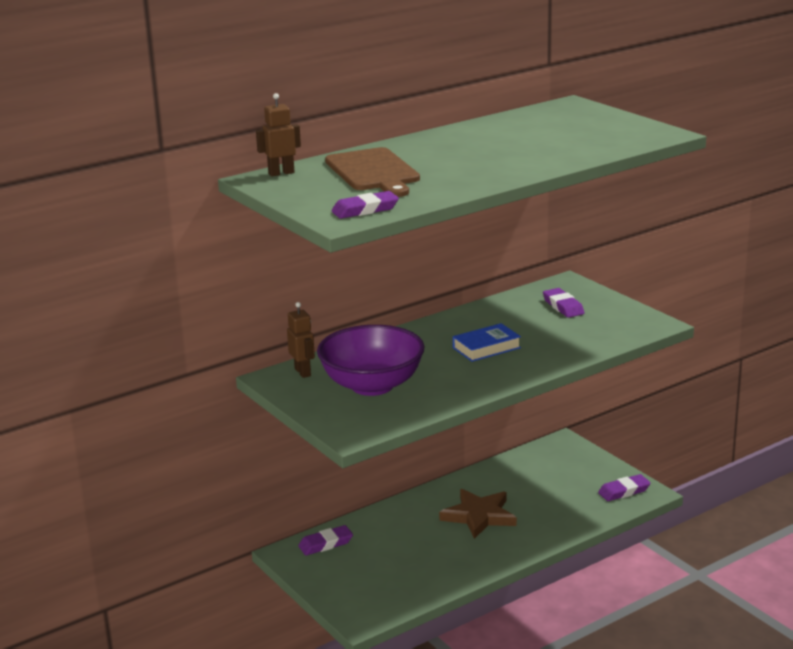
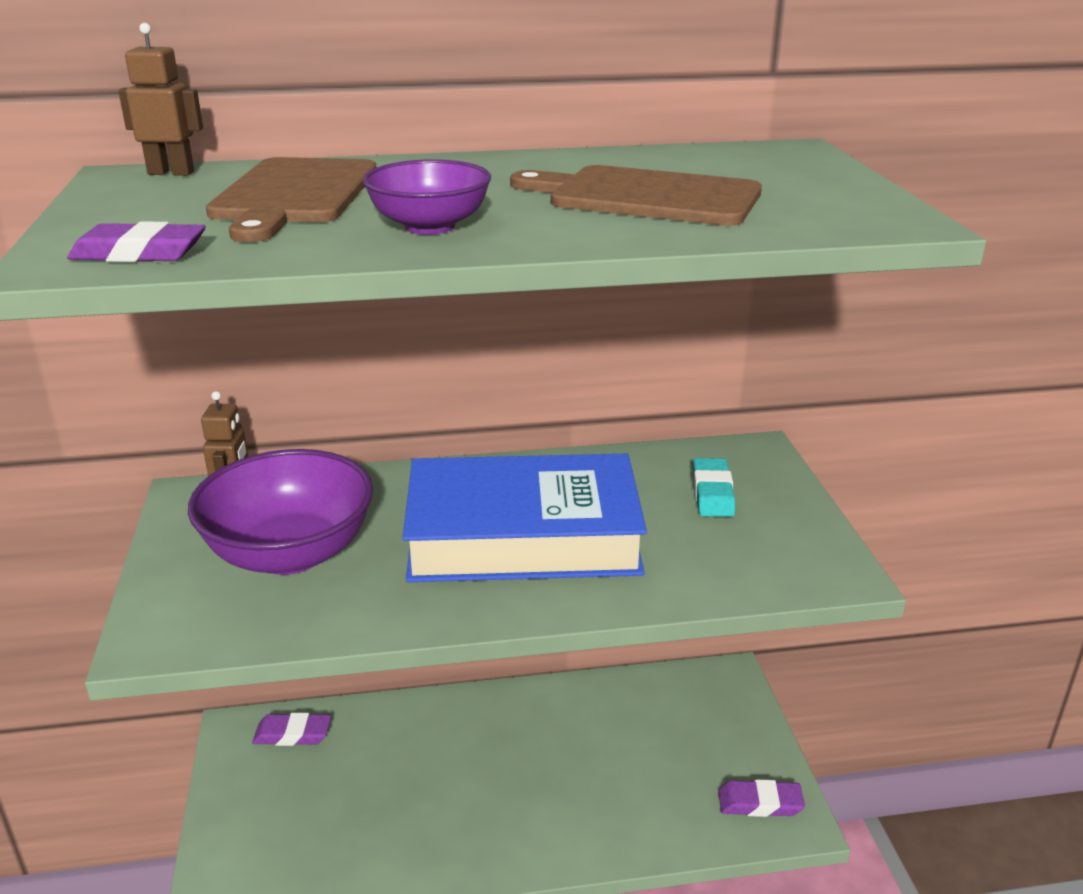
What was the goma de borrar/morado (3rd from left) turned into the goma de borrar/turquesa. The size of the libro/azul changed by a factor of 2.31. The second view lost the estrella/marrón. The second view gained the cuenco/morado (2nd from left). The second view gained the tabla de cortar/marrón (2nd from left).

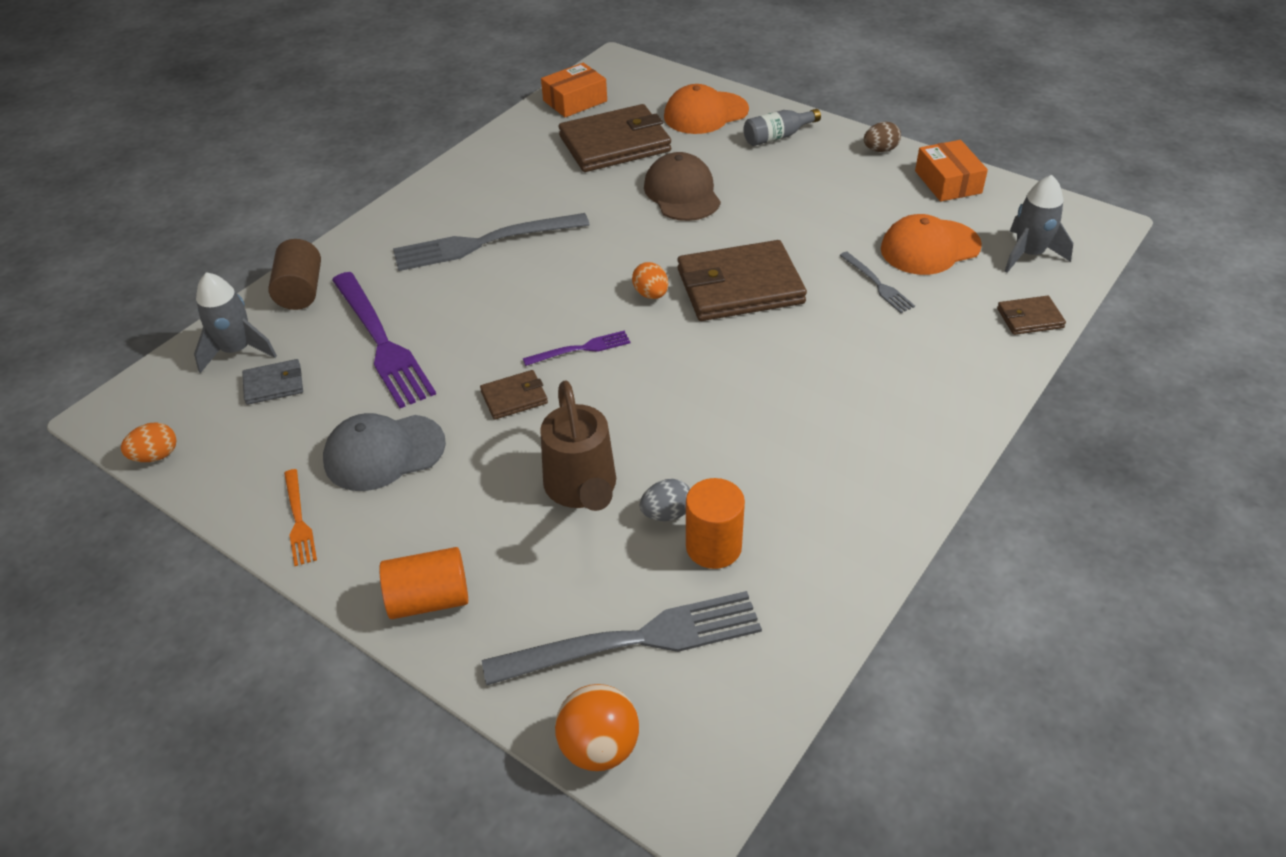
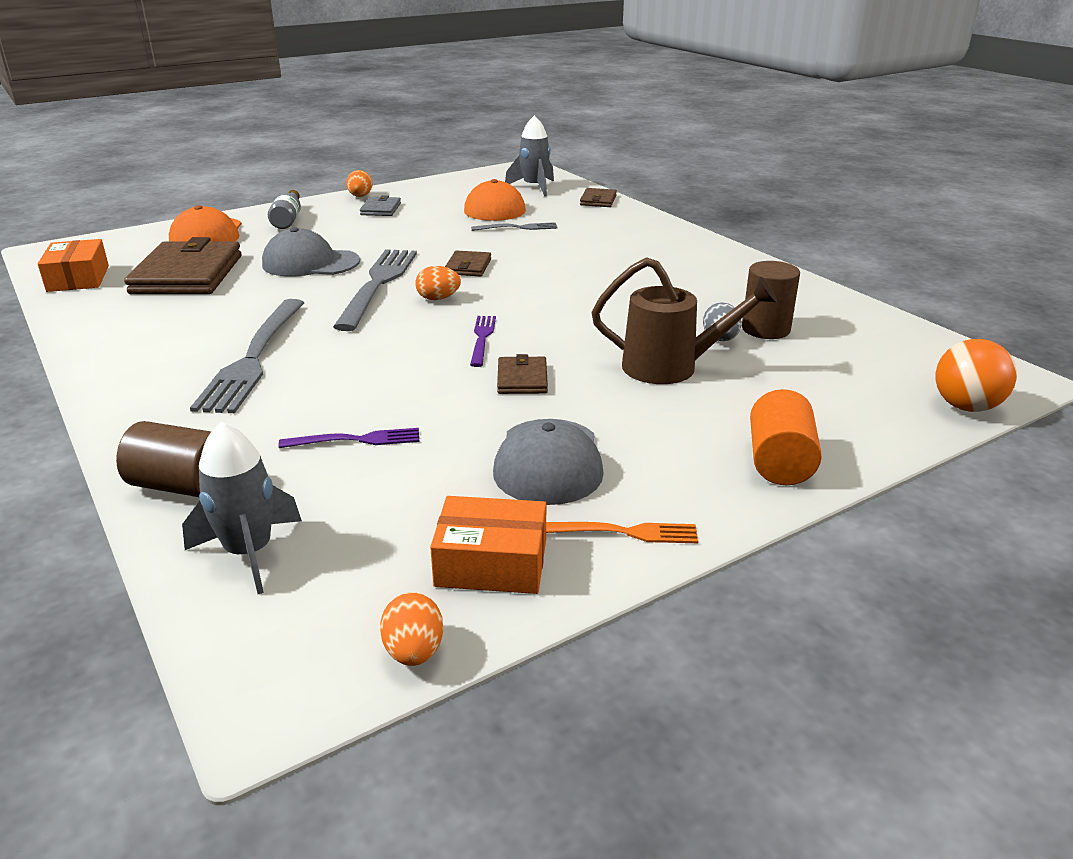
What was the huevo/marrón turned into the huevo/naranja (1st from left). The caja/naranja (2nd from left) ended up elsewhere. What was the gorra/marrón turned into the gorra/gris (1st from left). The size of the cartera/marrón (3rd from left in the first image) changed by a factor of 0.47. The size of the tenedor/morado (1st from left) changed by a factor of 0.50. The cartera/gris ended up elsewhere. What was the cilindro/naranja (2nd from left) turned into the cilindro/marrón (2nd from left). The tenedor/gris (2nd from left) ended up elsewhere.

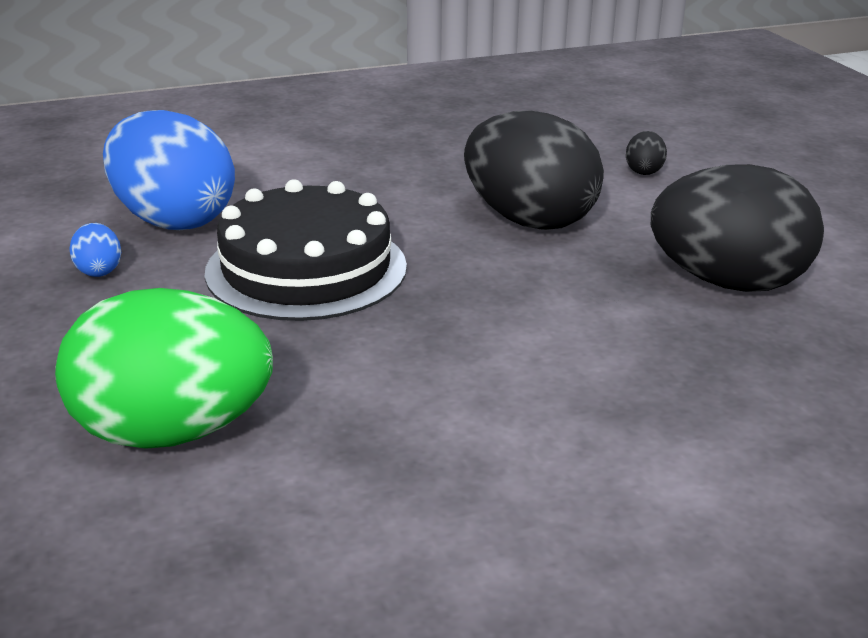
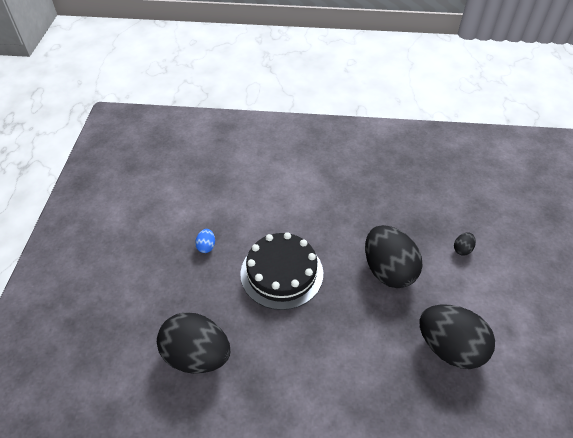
The second view lost the huevo/azul (2nd from left). What was the huevo/verde turned into the huevo/negro (1st from left).

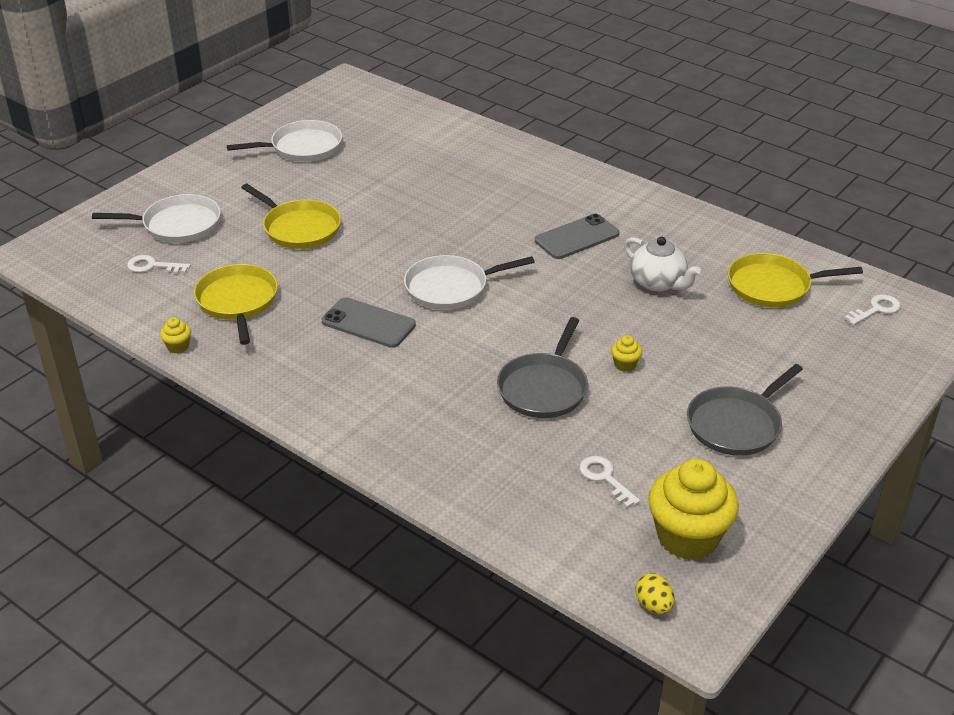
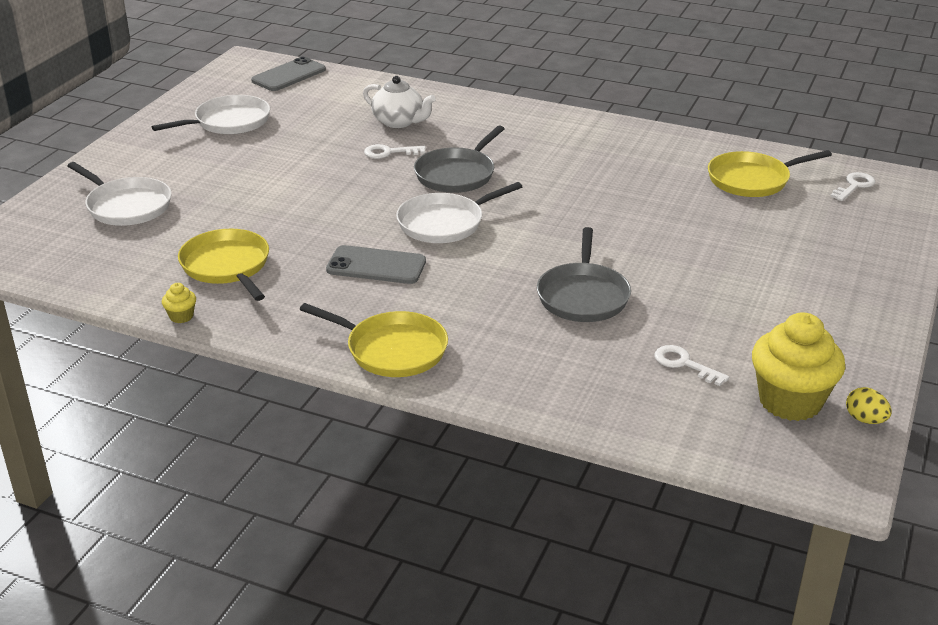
The sartén/amarillo (2nd from left) ended up elsewhere. The sartén/blanco (1st from left) ended up facing another way, 60 degrees clockwise from before. The móvil/gris (2nd from left in the first image) ended up elsewhere. The tetera/blanco ended up elsewhere. The llave/blanco (1st from left) ended up elsewhere. The second view lost the magdalena/amarillo (2nd from left). The sartén/gris (2nd from left in the first image) ended up elsewhere. The huevo/amarillo ended up elsewhere.

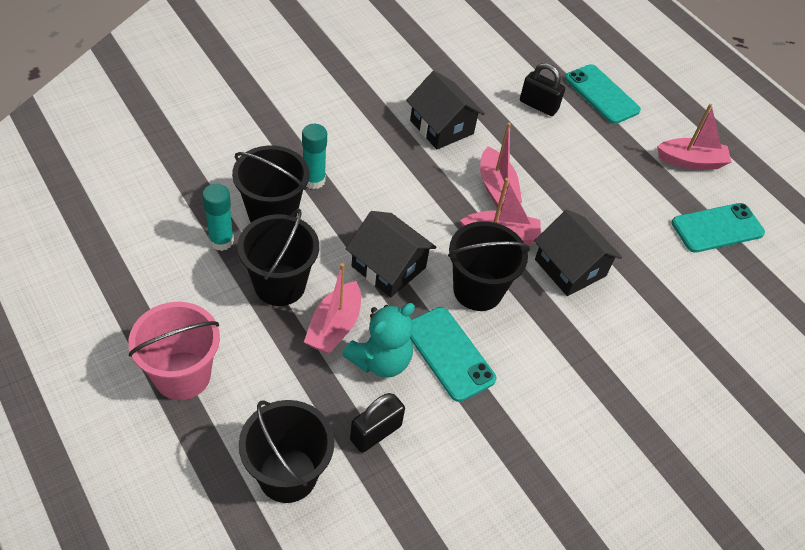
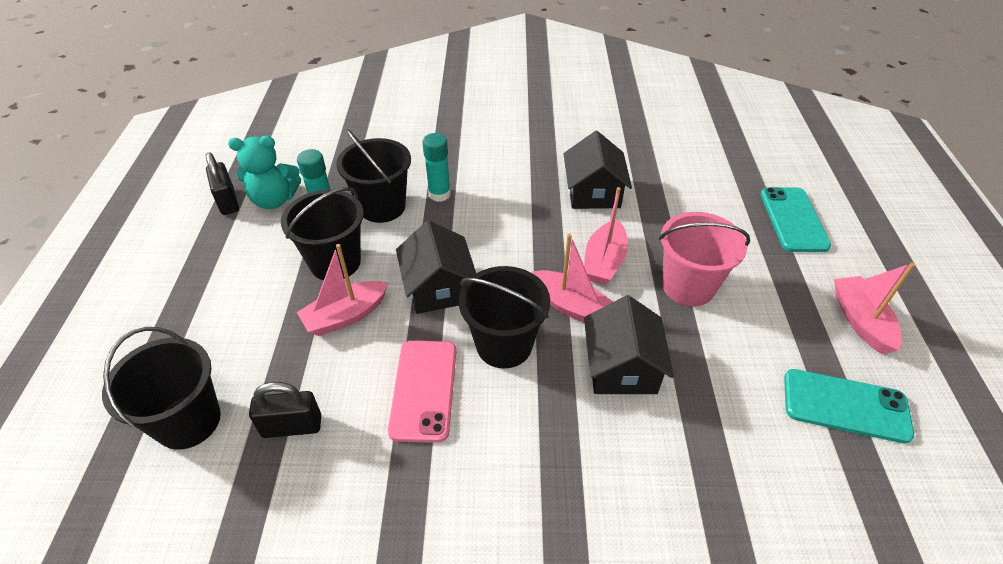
The candado/negro (2nd from left in the first image) ended up elsewhere. The barco/rosa (4th from left) ended up facing another way, 135 degrees counterclockwise from before. The balde/rosa ended up elsewhere. The osito/turquesa ended up elsewhere. What was the móvil/turquesa (1st from left) turned into the móvil/rosa.

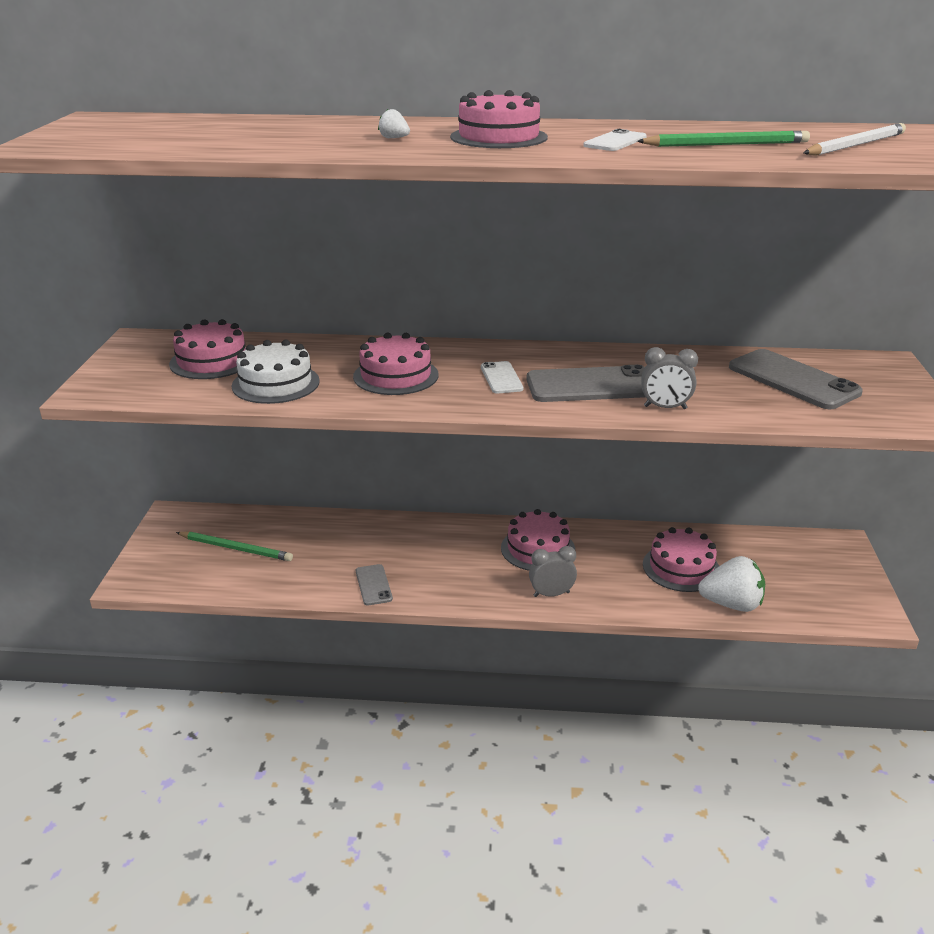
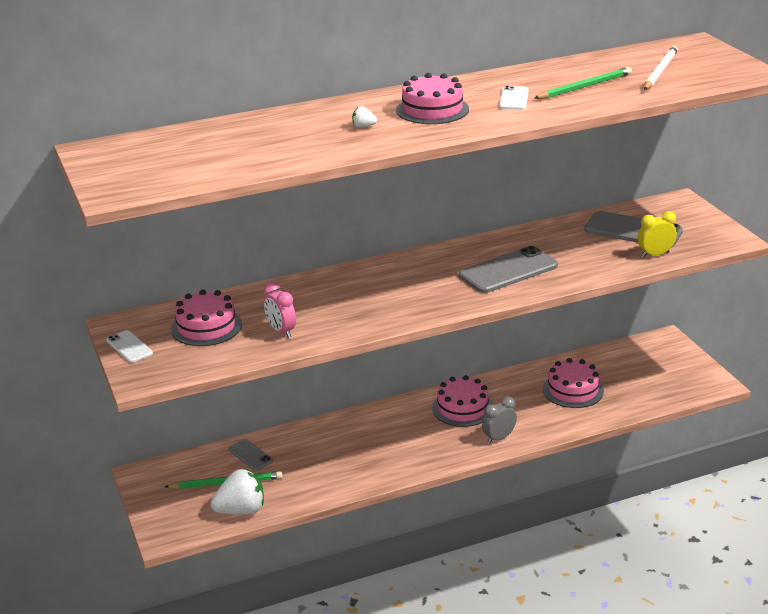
The second view lost the tarta/rosa (2nd from left). Where the tarta/blanco stood, the despertador/rosa came to stand. The second view lost the despertador/gris (2nd from left). The móvil/blanco (1st from left) ended up elsewhere. The fresa/blanco (2nd from left in the first image) ended up elsewhere. The móvil/gris (1st from left) ended up elsewhere. The second view gained the despertador/amarillo.

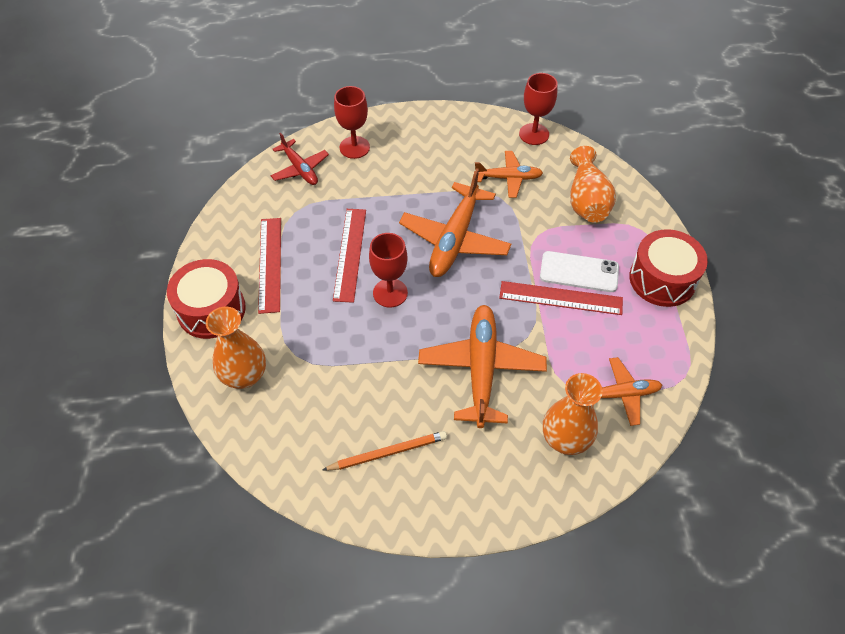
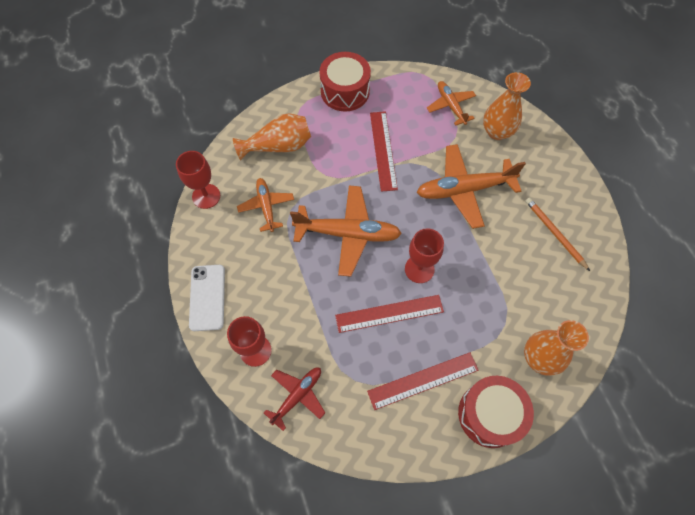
The móvil/blanco ended up elsewhere.

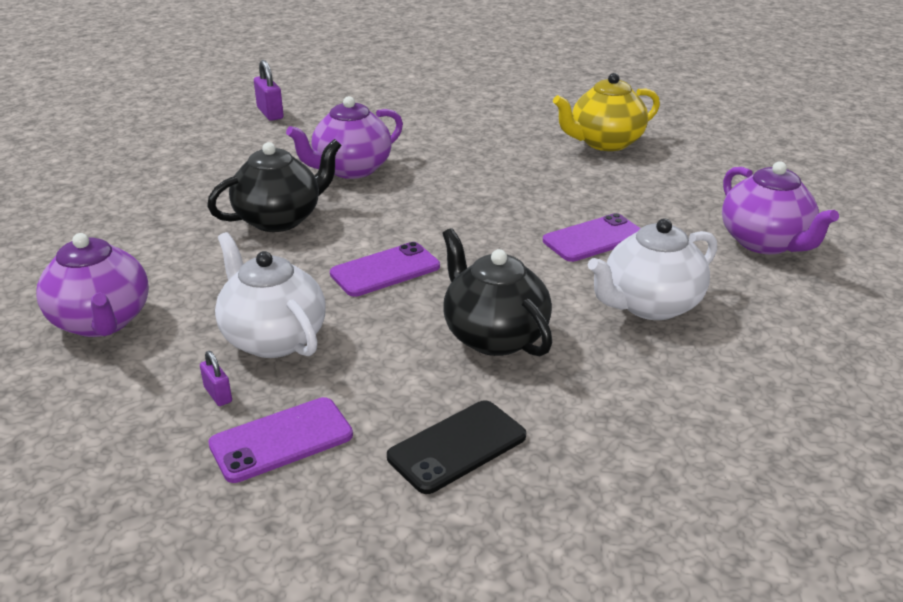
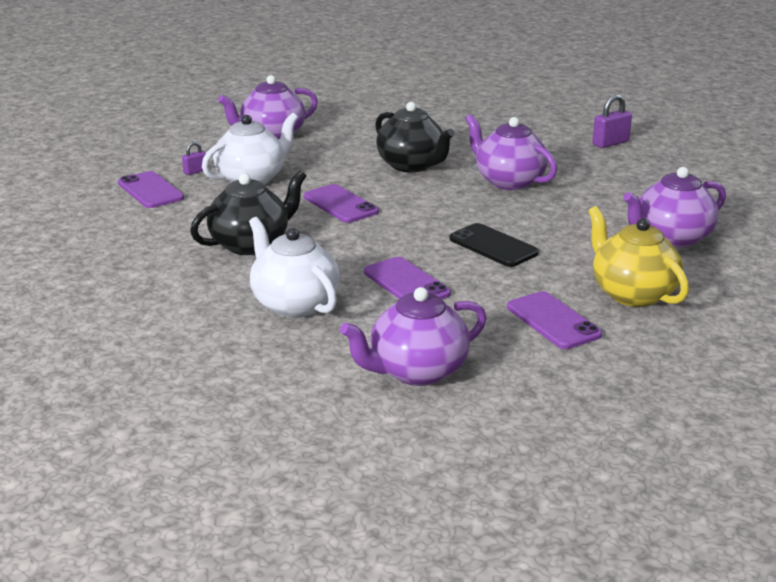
The móvil/negro ended up elsewhere. The second view gained the tetera/morado (4th from left). The second view gained the móvil/morado (4th from left).

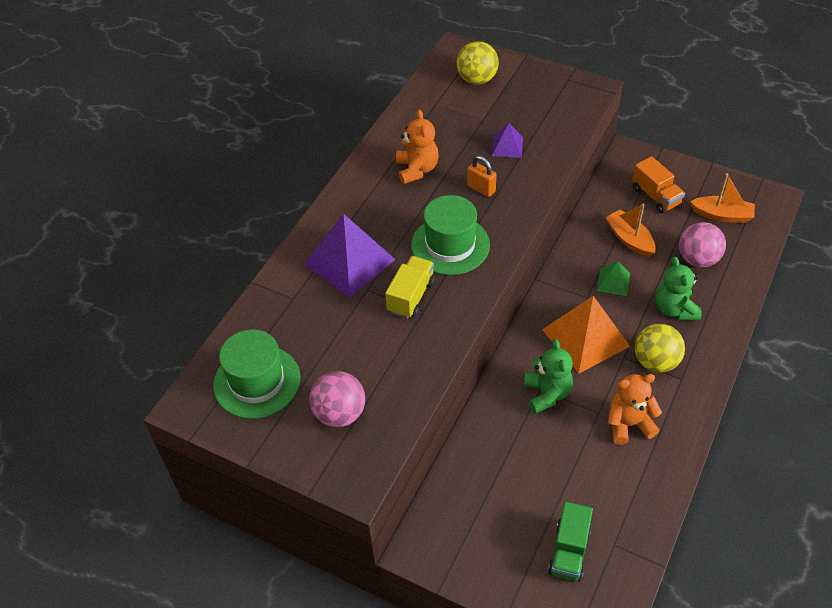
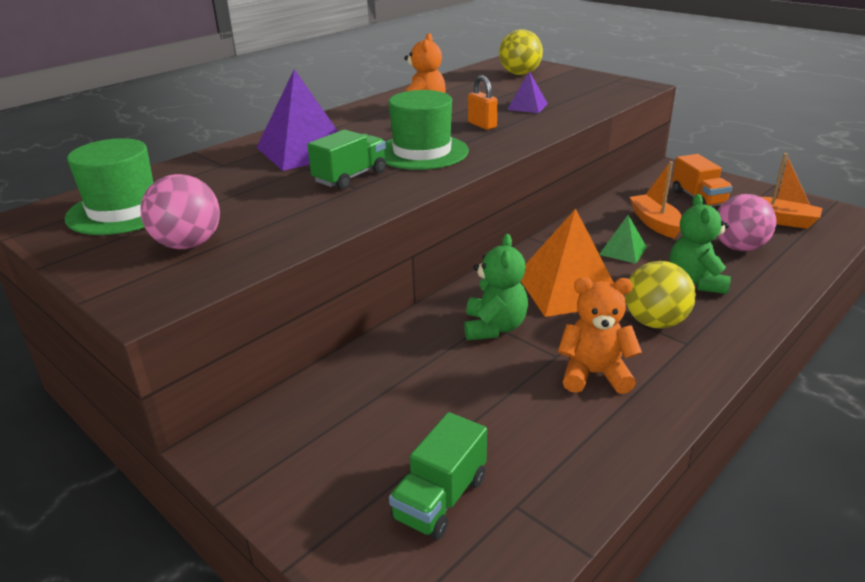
What was the camión/amarillo turned into the camión/verde (1st from left).

